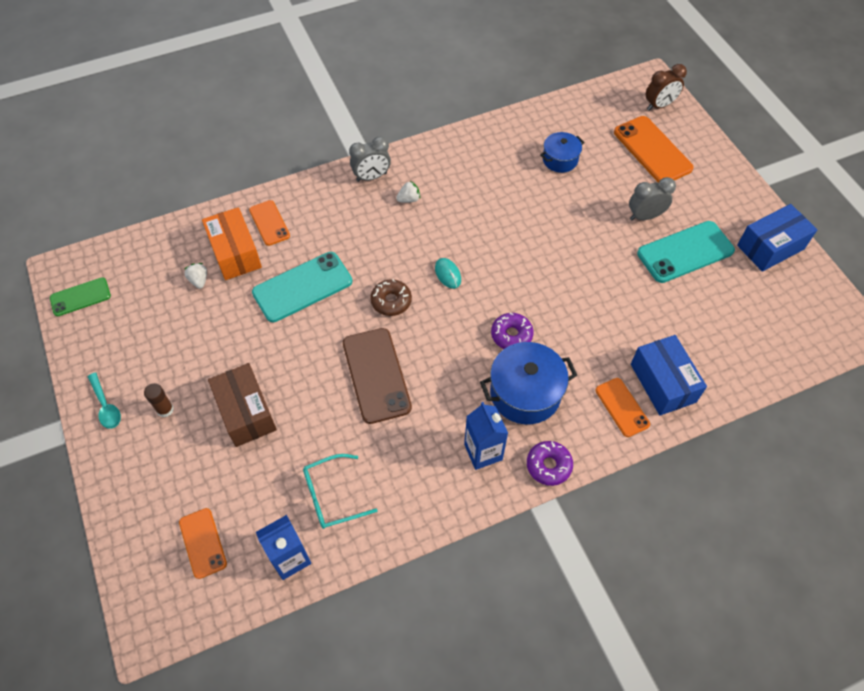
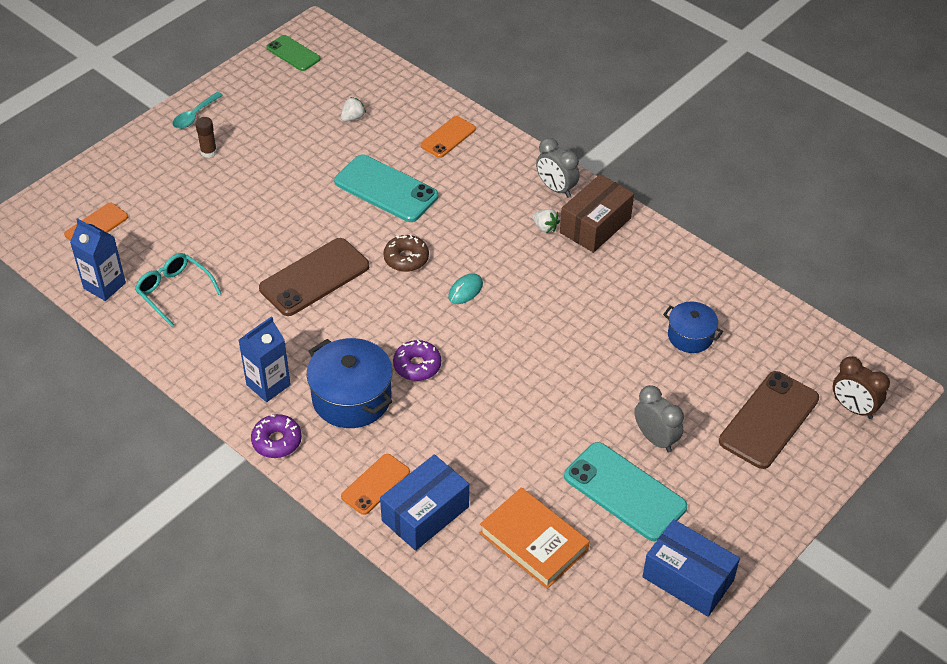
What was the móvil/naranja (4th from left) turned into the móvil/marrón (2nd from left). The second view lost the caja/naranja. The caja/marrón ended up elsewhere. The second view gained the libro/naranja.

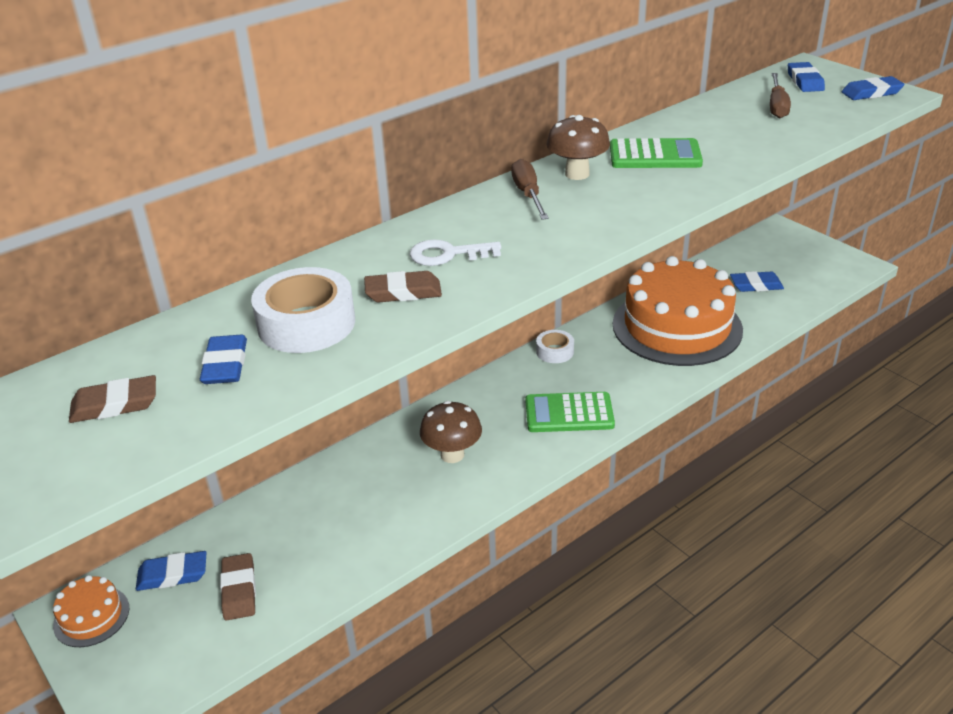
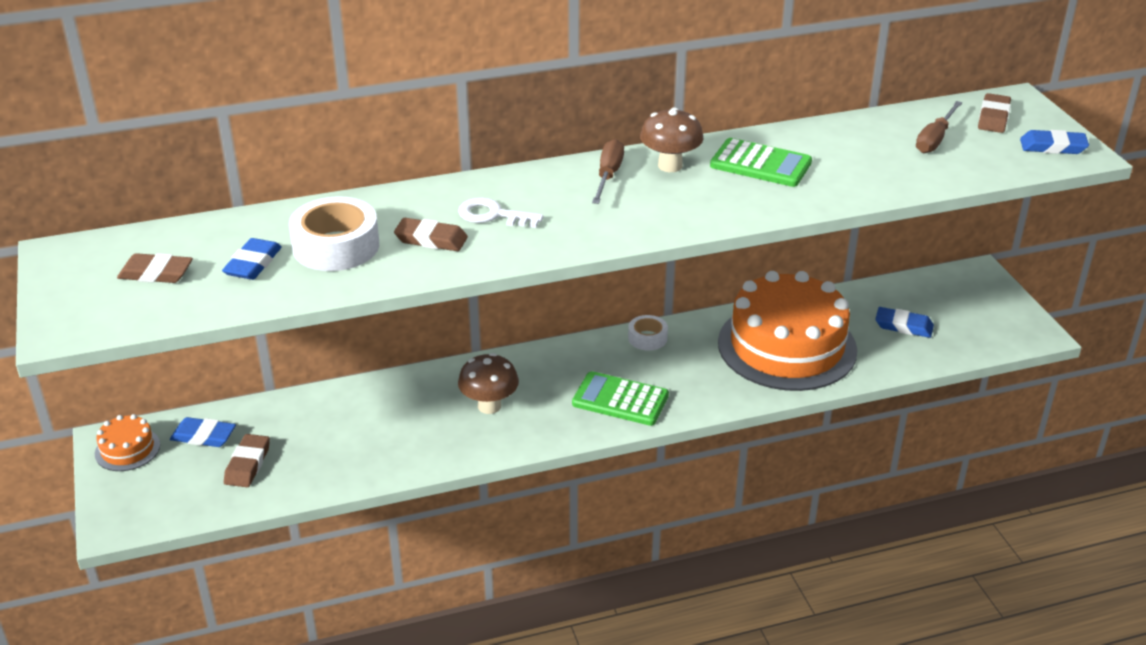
What was the goma de borrar/azul (4th from left) turned into the goma de borrar/marrón (4th from left).

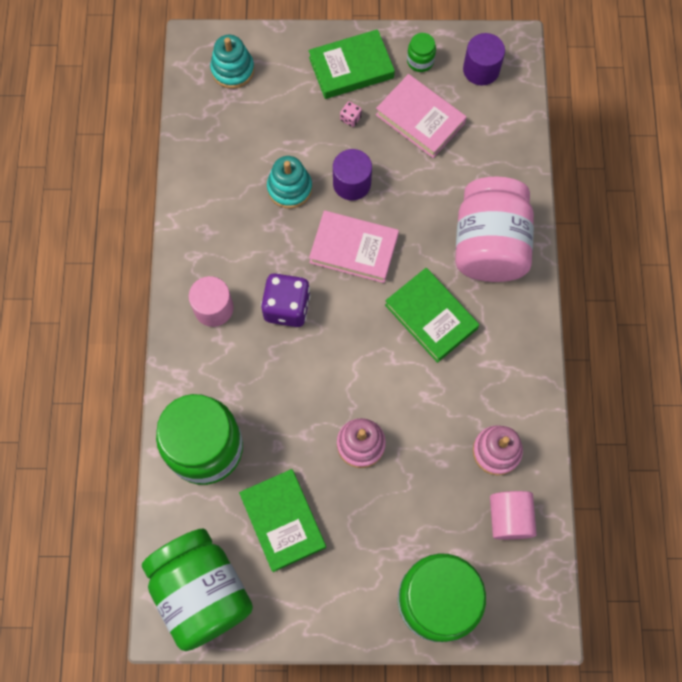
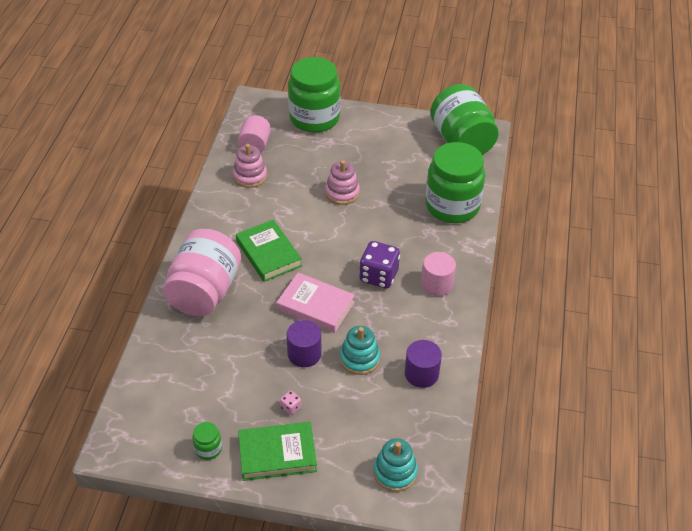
The cilindro/morado (2nd from left) ended up elsewhere. The second view lost the libro/rosa (2nd from left). The second view lost the libro/verde (1st from left).

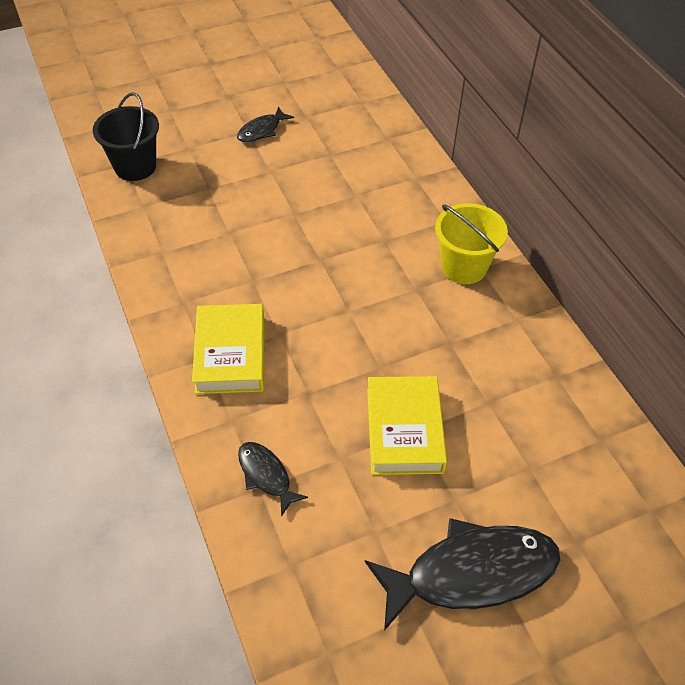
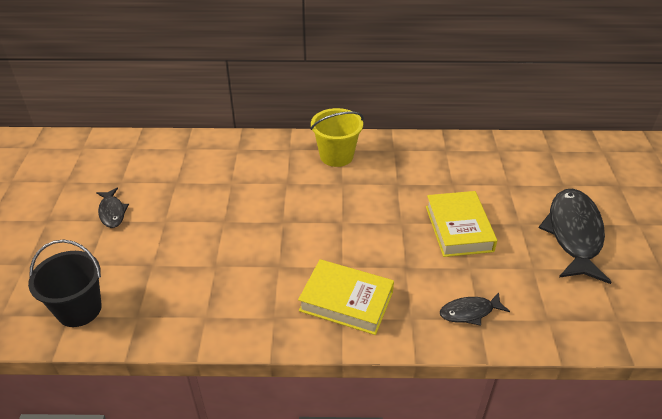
The libro/amarillo (2nd from left) ended up facing another way, 60 degrees clockwise from before.

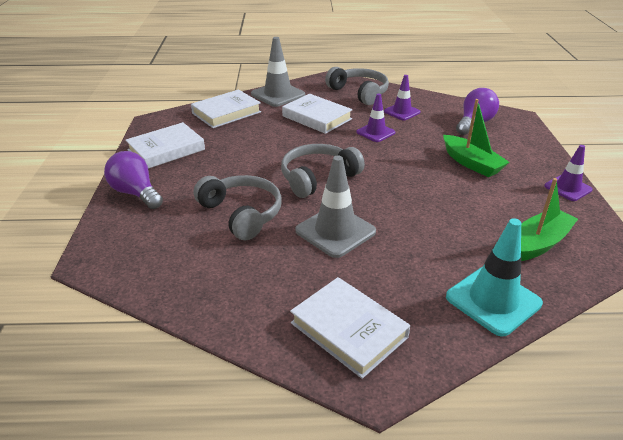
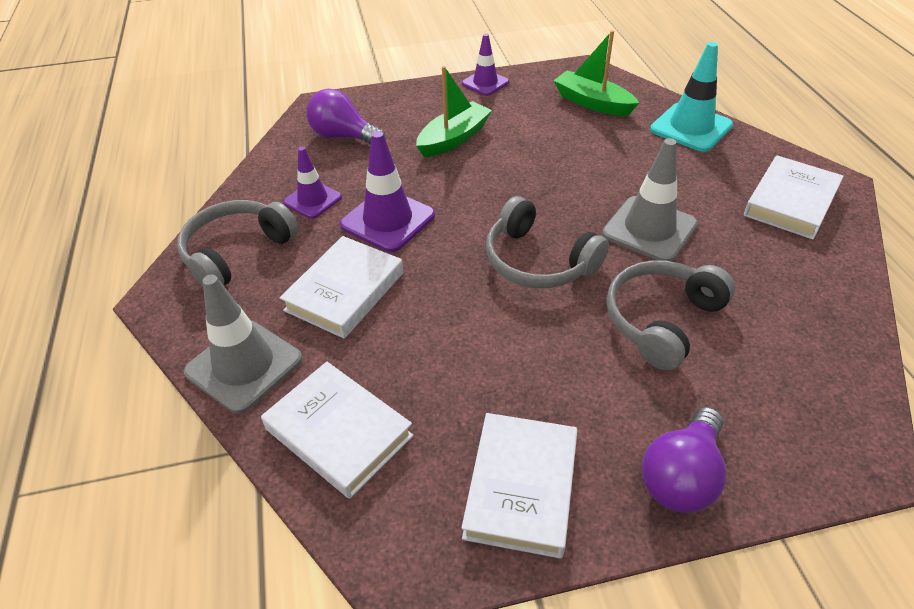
The size of the cono de tráfico/morado (1st from left in the first image) changed by a factor of 1.58. The libro/blanco (1st from left in the first image) ended up facing another way, 60 degrees clockwise from before.

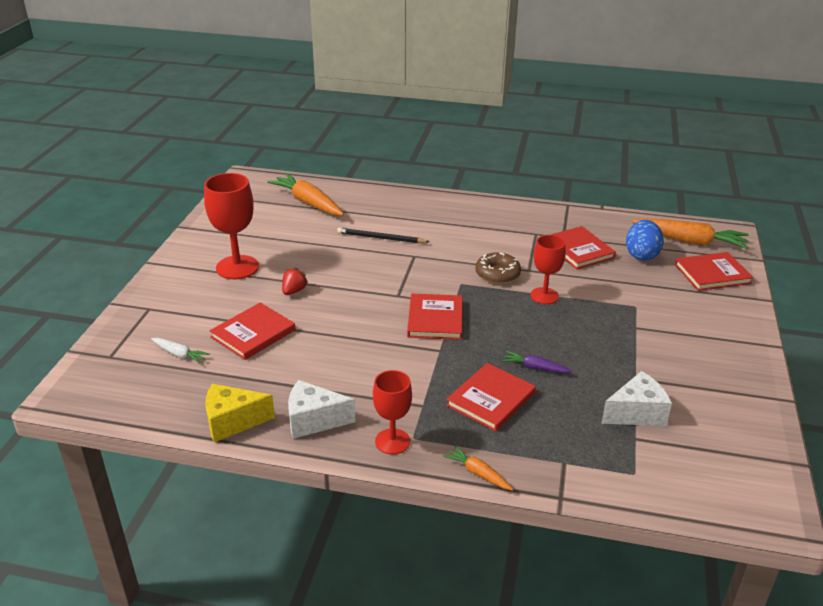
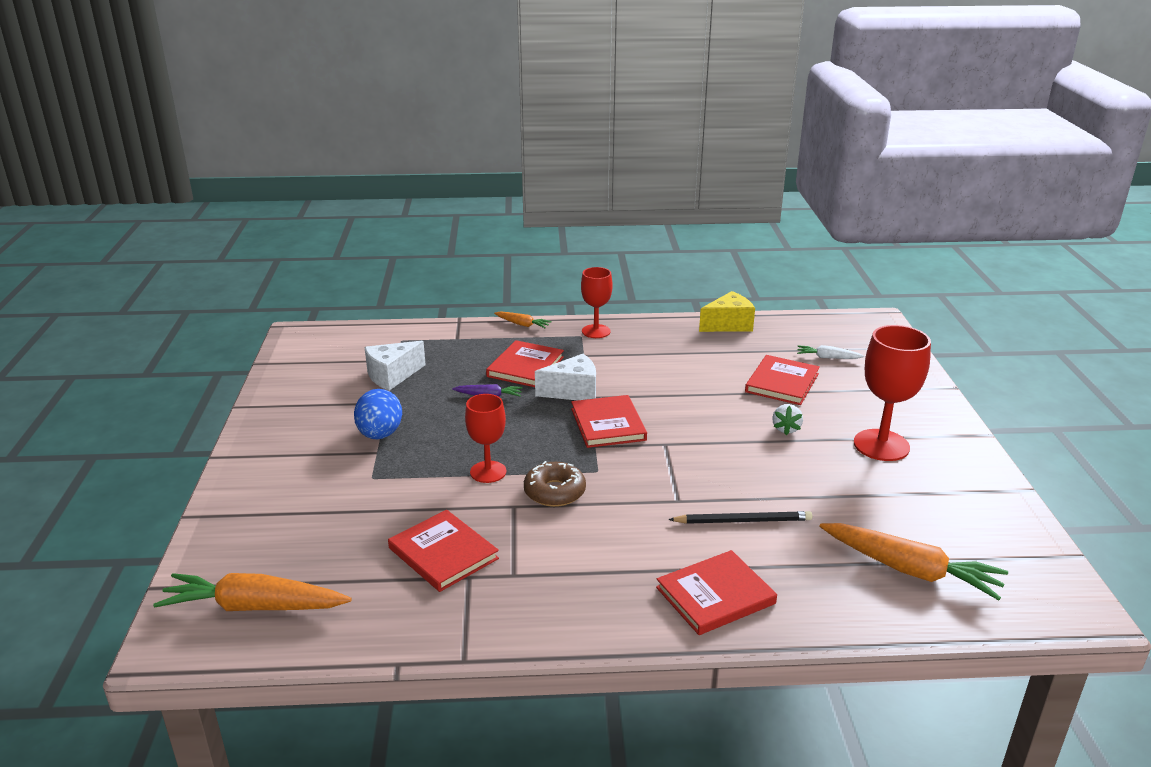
The huevo/azul ended up elsewhere. The libro/rojo (5th from left in the first image) ended up elsewhere. What was the fresa/rojo turned into the fresa/blanco. The queso/blanco (1st from left in the first image) ended up elsewhere.

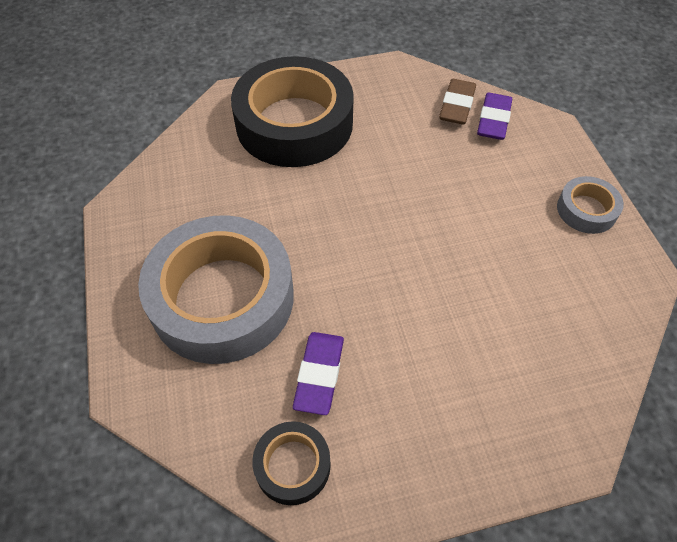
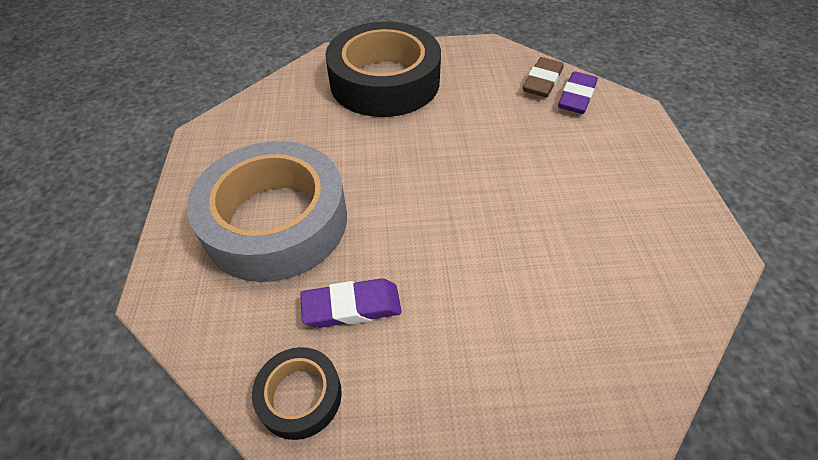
The second view lost the cinta adhesiva/gris (2nd from left). The goma de borrar/morado (1st from left) ended up facing another way, 60 degrees clockwise from before.

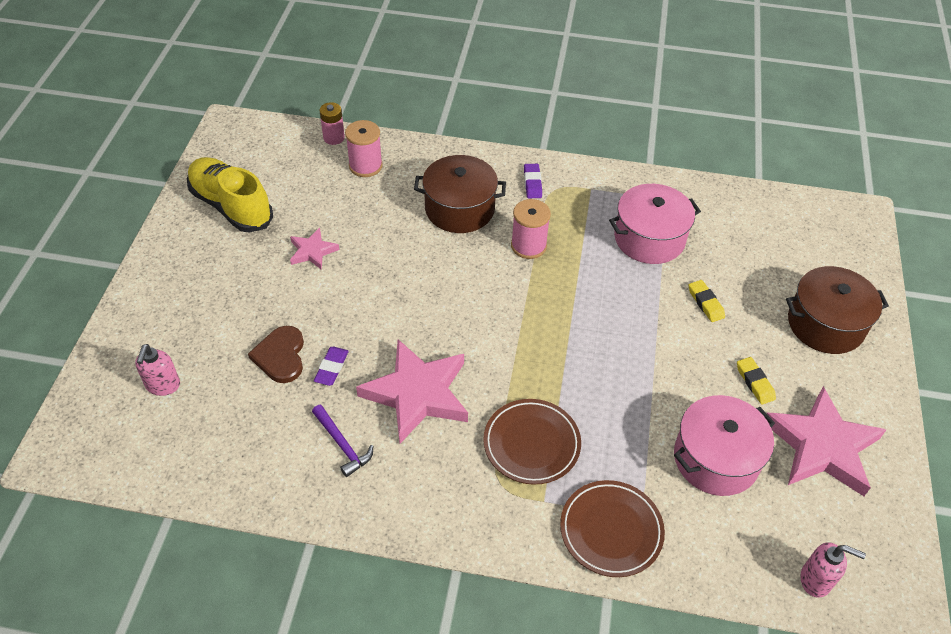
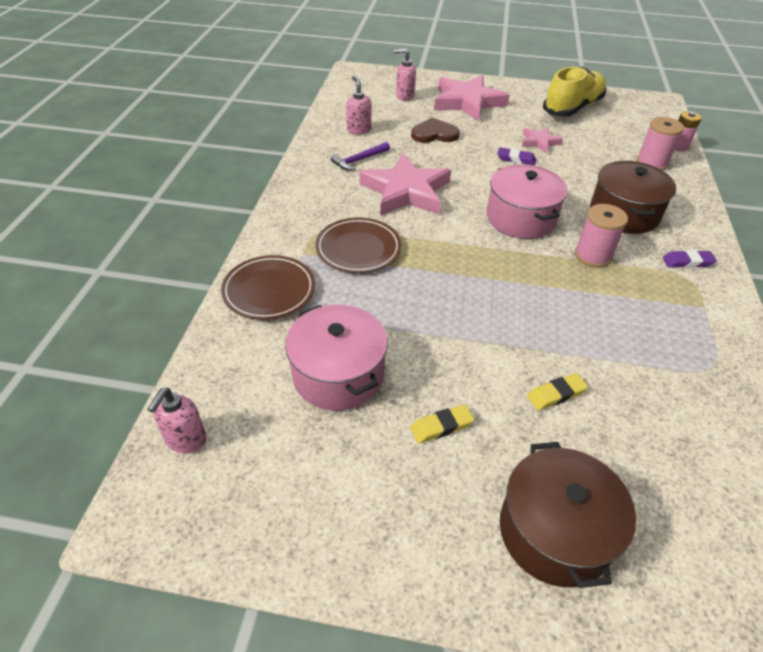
The olla/rosa (1st from left in the first image) ended up elsewhere. The goma de borrar/morado (1st from left) ended up elsewhere. The estrella/rosa (3rd from left in the first image) ended up elsewhere. The second view gained the dispensador de jabón/rosa (2nd from left).

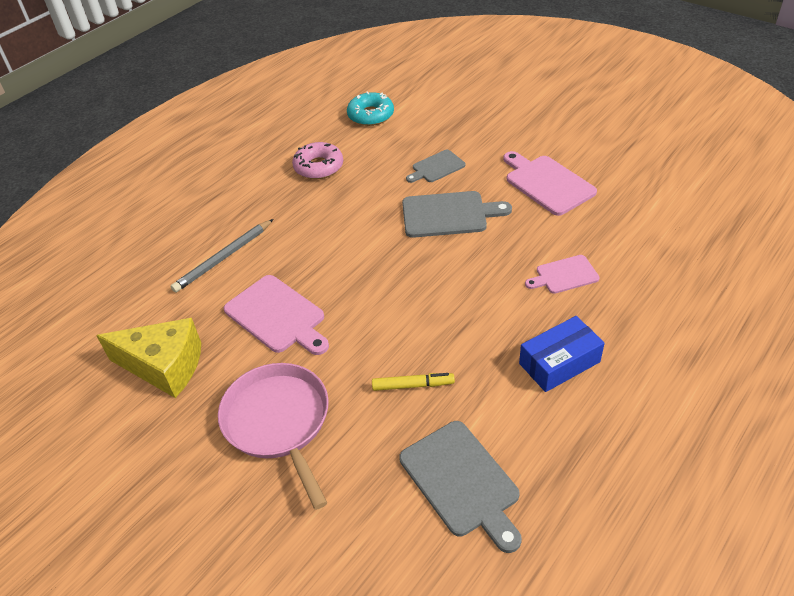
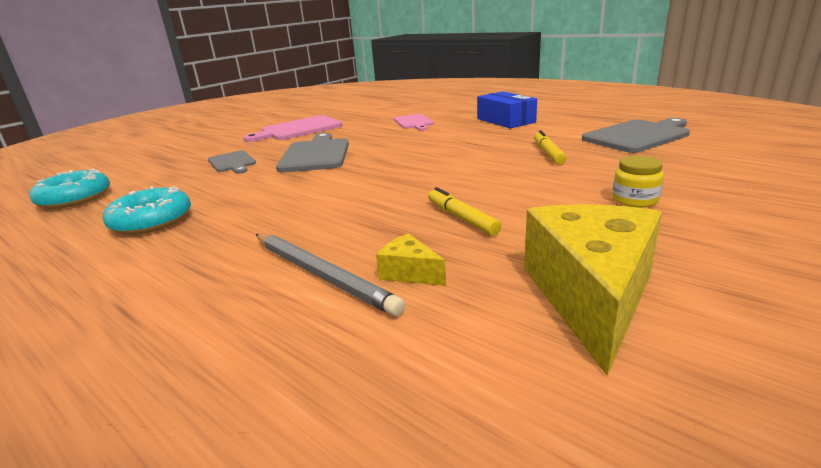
What was the rosquilla/rosa turned into the rosquilla/turquesa (2nd from left). Where the tabla de cortar/rosa (1st from left) stood, the rotulador/amarillo (1st from left) came to stand. Where the sartén/rosa stood, the tarro/amarillo came to stand. The second view gained the queso/amarillo (1st from left).

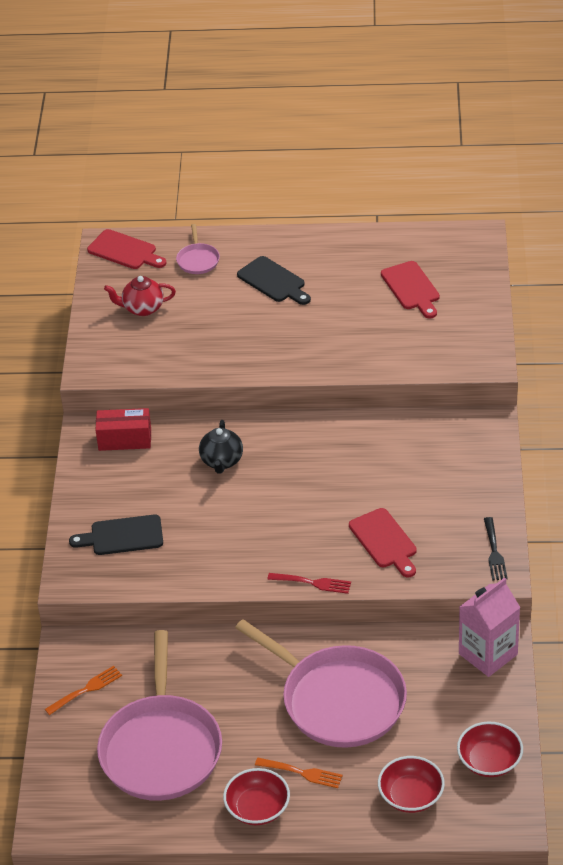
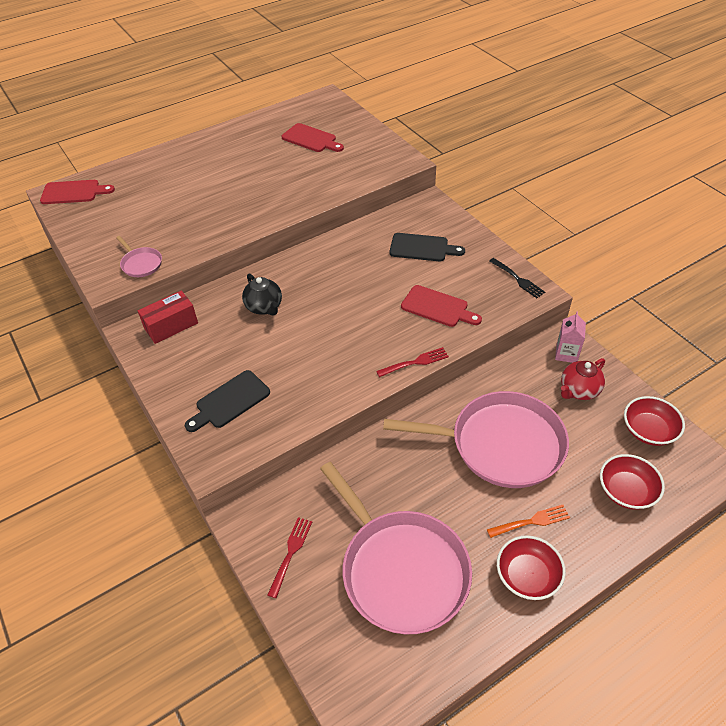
The sartén/rosa (2nd from left in the first image) ended up elsewhere. The tabla de cortar/negro (2nd from left) ended up elsewhere. The tetera/rojo ended up elsewhere. The size of the cartón de leche/rosa changed by a factor of 0.61. What was the tenedor/naranja (1st from left) turned into the tenedor/rojo (1st from left).

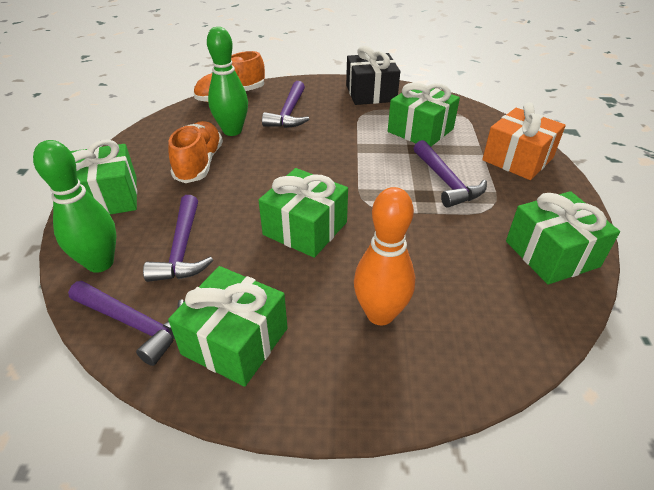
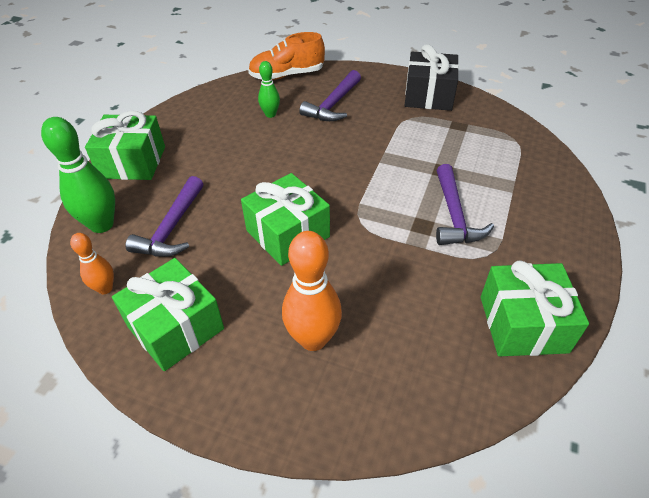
The size of the bolo/verde (2nd from left) changed by a factor of 0.56. The second view lost the regalo/verde (4th from left). The second view lost the regalo/naranja. The second view lost the zapato/naranja (1st from left). Where the martillo/morado (1st from left) stood, the bolo/naranja (1st from left) came to stand.

